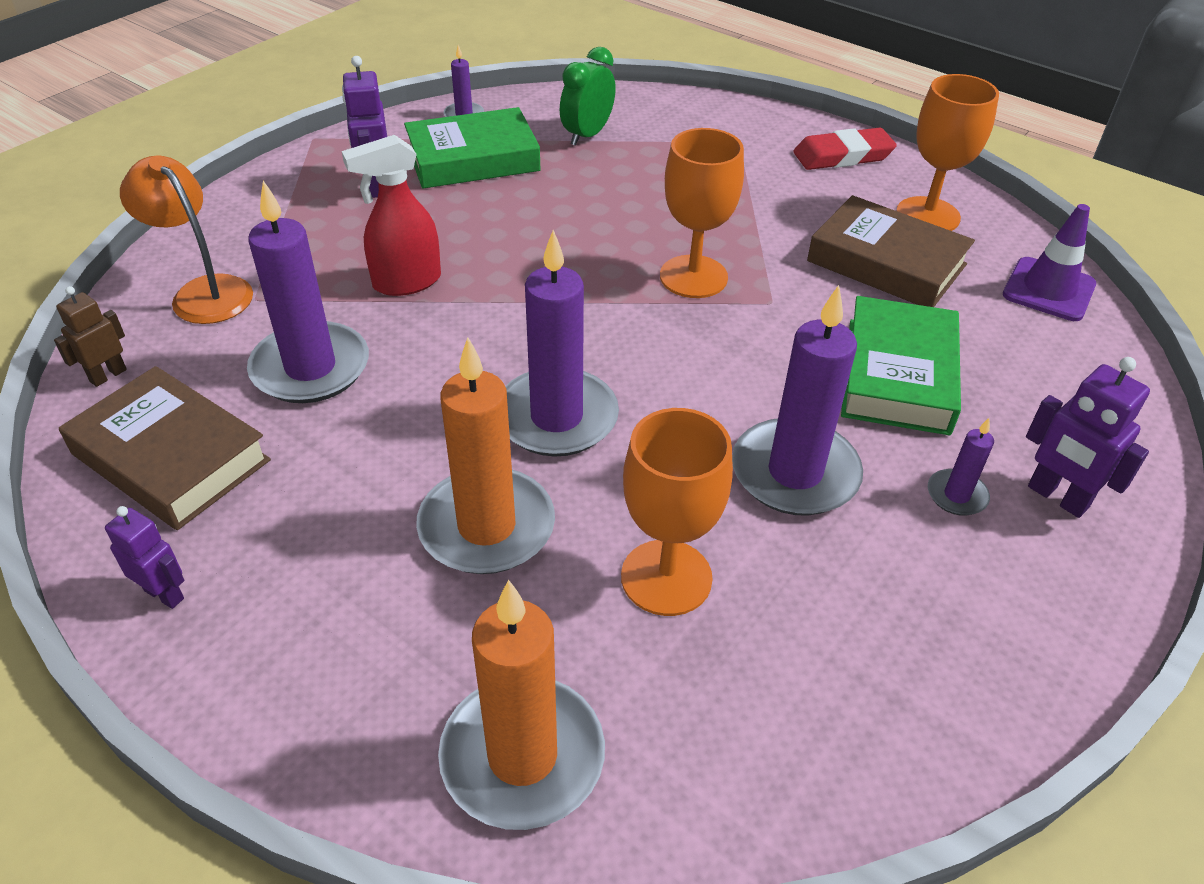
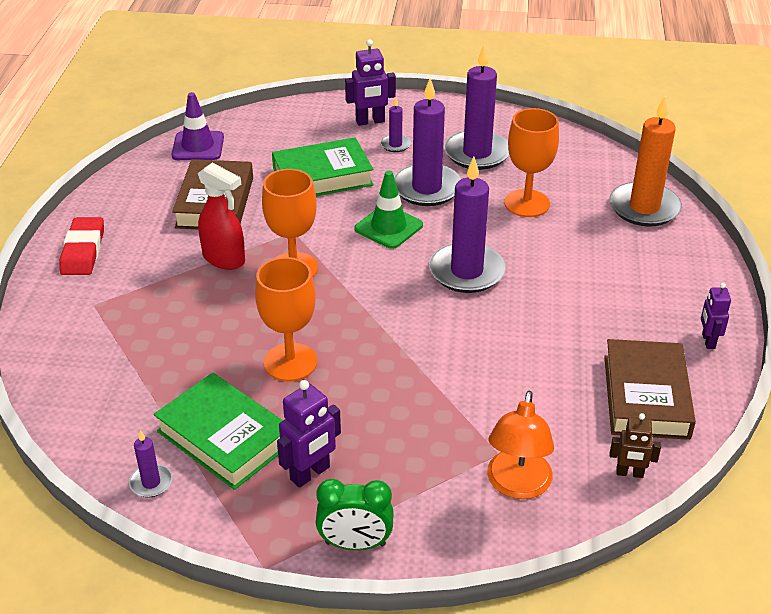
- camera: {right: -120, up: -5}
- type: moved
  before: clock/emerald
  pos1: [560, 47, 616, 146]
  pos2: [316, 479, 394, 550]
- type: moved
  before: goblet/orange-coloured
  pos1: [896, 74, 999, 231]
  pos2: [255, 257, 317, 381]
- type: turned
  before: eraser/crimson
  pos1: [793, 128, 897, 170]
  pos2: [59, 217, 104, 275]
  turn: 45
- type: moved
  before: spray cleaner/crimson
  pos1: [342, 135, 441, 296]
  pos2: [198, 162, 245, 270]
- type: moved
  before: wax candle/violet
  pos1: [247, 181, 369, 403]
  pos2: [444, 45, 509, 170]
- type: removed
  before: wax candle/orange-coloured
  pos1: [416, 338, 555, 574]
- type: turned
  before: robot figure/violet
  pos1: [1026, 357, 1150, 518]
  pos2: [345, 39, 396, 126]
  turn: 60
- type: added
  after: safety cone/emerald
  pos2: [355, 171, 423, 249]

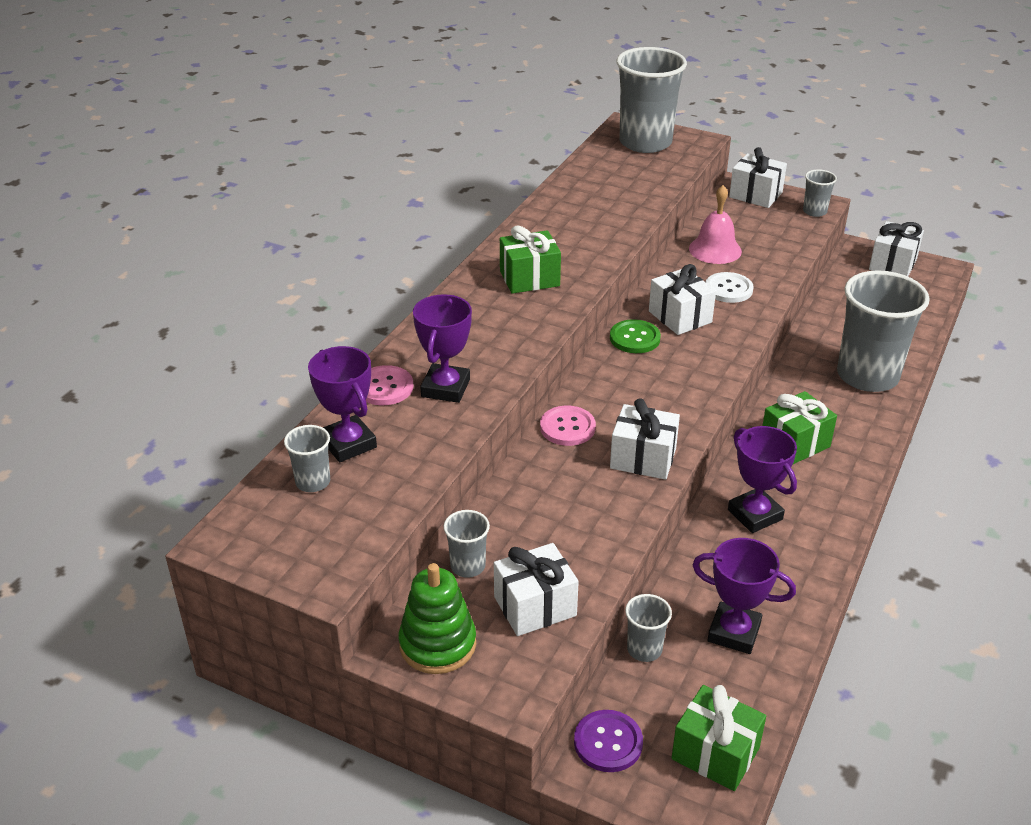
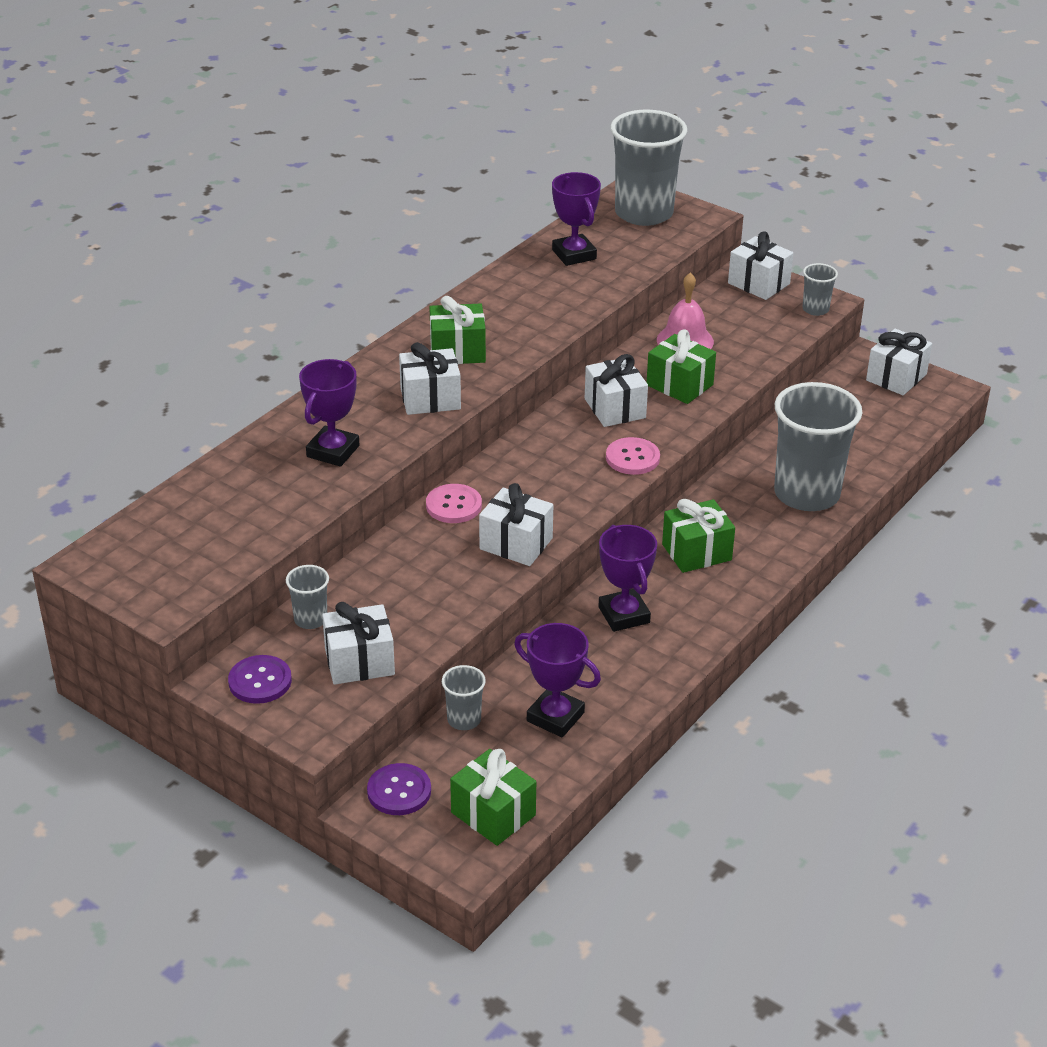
- camera: {right: 10, up: 0}
- type: replaced
  before: shirt button/pure white
  after: gift/emerald
  pos1: [706, 272, 754, 303]
  pos2: [647, 330, 716, 404]
- type: removed
  before: shirt button/emerald
  pos1: [610, 319, 661, 353]
- type: moved
  before: prize cup/violet
  pos1: [308, 346, 377, 462]
  pos2: [552, 172, 601, 266]
- type: moved
  before: shirt button/rose-pink
  pos1: [366, 365, 413, 405]
  pos2: [606, 437, 660, 475]
- type: removed
  before: beaker/ash-grey
  pos1: [284, 425, 330, 492]
- type: replaced
  before: stacking rings/emerald
  after: shirt button/violet
  pos1: [399, 563, 476, 674]
  pos2: [228, 655, 292, 704]
- type: added
  after: gift/pure white
  pos2: [399, 342, 461, 415]

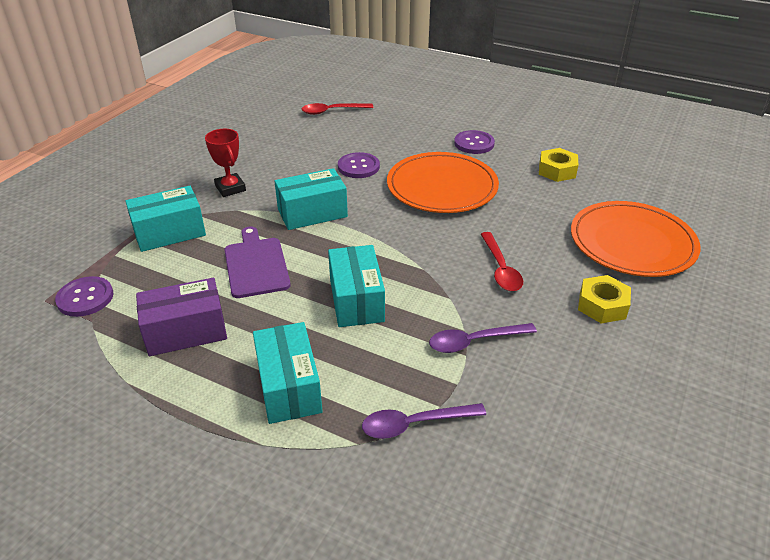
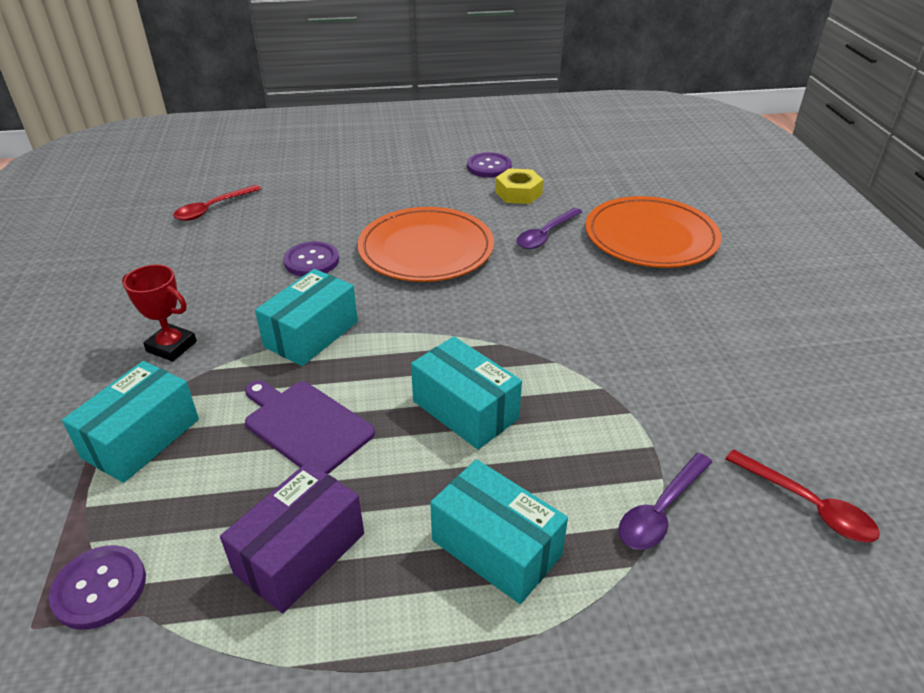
- camera: {right: -35, up: 0}
- type: moved
  before: shirt button/violet
  pos1: [454, 130, 495, 154]
  pos2: [467, 152, 512, 178]
- type: moved
  before: spoon/crimson
  pos1: [481, 232, 523, 291]
  pos2: [725, 449, 880, 543]
- type: removed
  before: nut/bright yellow
  pos1: [578, 275, 631, 323]
- type: moved
  before: spoon/violet
  pos1: [429, 323, 537, 353]
  pos2: [517, 208, 582, 249]

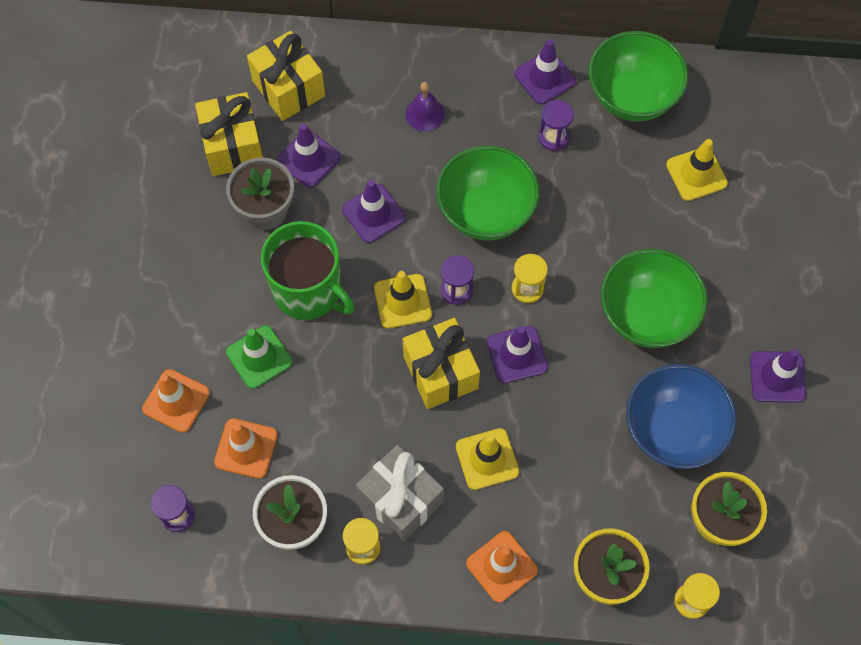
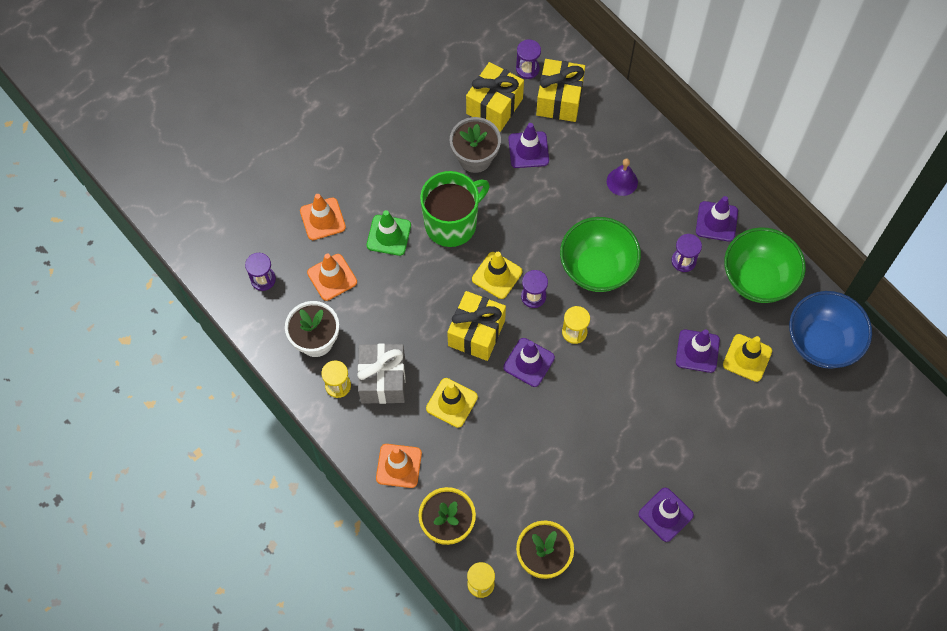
- camera: {right: 45, up: 0}
- type: moved
  before: safety cone/violet
  pos1: [342, 180, 406, 243]
  pos2: [676, 329, 720, 373]
- type: turned
  before: mug/emerald
  pos1: [261, 221, 355, 320]
  pos2: [420, 171, 490, 247]
  turn: -120
- type: removed
  before: deep dish/emerald
  pos1: [601, 249, 708, 348]
- type: moved
  before: deep dish/cobalt
  pos1: [626, 364, 736, 469]
  pos2: [789, 291, 872, 369]
- type: added
  after: sand timer/violet
  pos2: [516, 39, 541, 79]

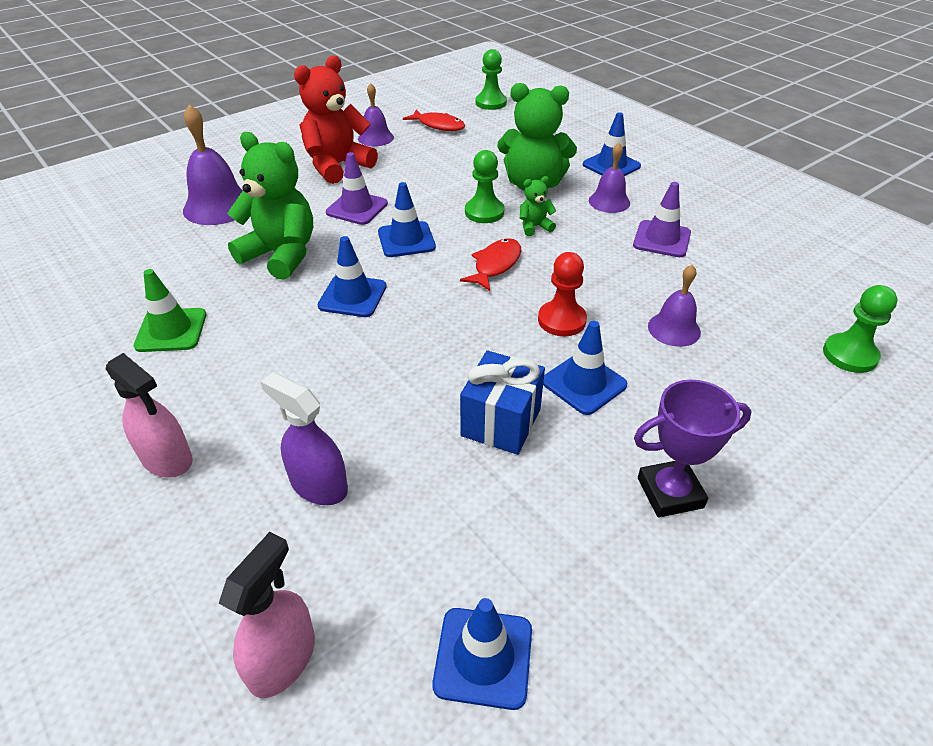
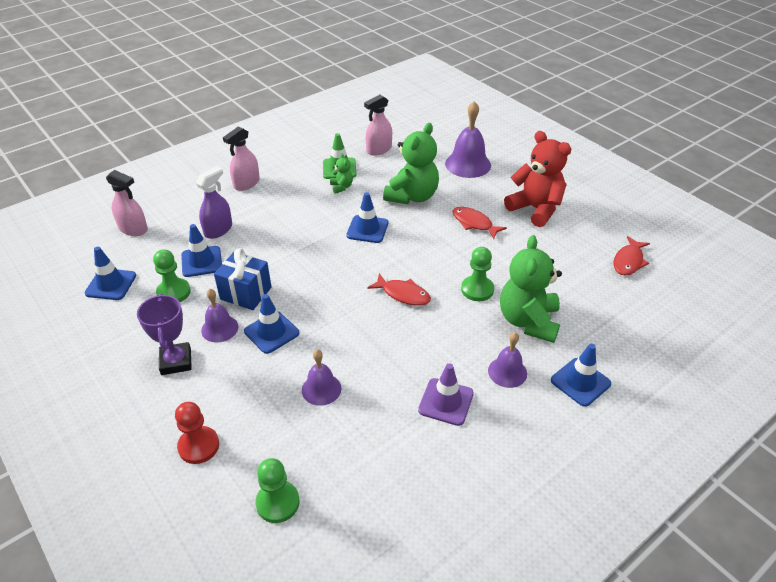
- camera: {right: 90, up: 0}
- type: moved
  before: pawn/emerald
  pos1: [476, 49, 507, 110]
  pos2: [153, 249, 191, 302]
- type: moved
  before: bell/violet
  pos1: [358, 83, 394, 146]
  pos2: [201, 289, 238, 342]
- type: replaced
  before: safety cone/violet
  after: toy fish/crimson
  pos1: [326, 152, 388, 225]
  pos2: [452, 207, 507, 239]
- type: moved
  before: teddy bear/emerald
  pos1: [520, 176, 556, 236]
  pos2: [330, 153, 353, 194]
- type: moved
  before: safety cone/cobalt
  pos1: [378, 182, 436, 257]
  pos2: [181, 224, 222, 277]
- type: moved
  before: pawn/crimson
  pos1: [538, 252, 587, 336]
  pos2: [175, 402, 219, 464]
- type: added
  after: spray cleaner/rose-pink
  pos2: [364, 95, 392, 156]

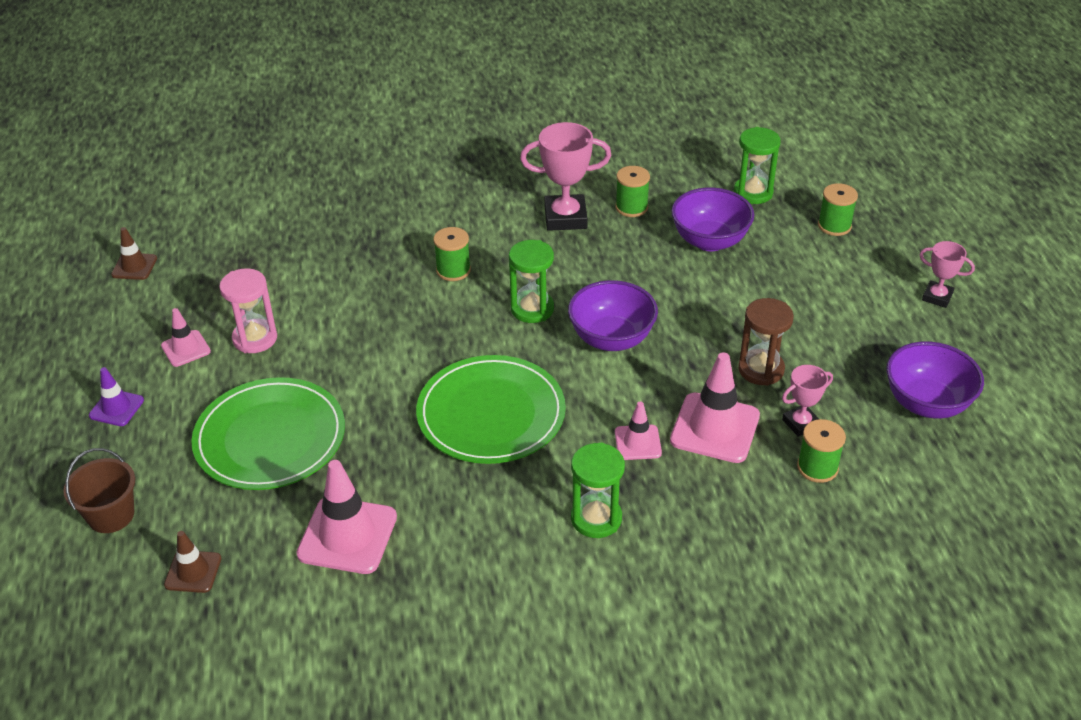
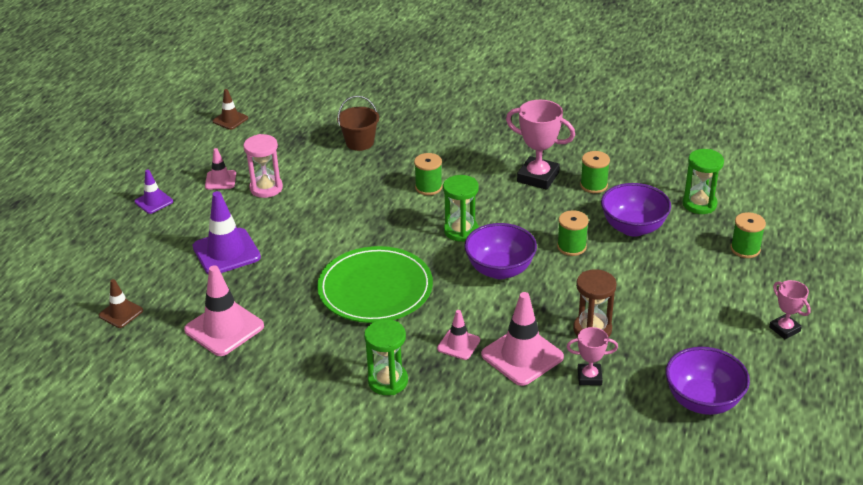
- camera: {right: 30, up: -5}
- type: replaced
  before: flat dish/emerald
  after: safety cone/violet
  pos1: [191, 377, 345, 490]
  pos2: [193, 191, 261, 274]
- type: moved
  before: reel of thread/emerald
  pos1: [797, 419, 846, 483]
  pos2: [557, 210, 589, 256]
- type: moved
  before: pail/russet
  pos1: [63, 448, 135, 533]
  pos2: [337, 96, 379, 151]

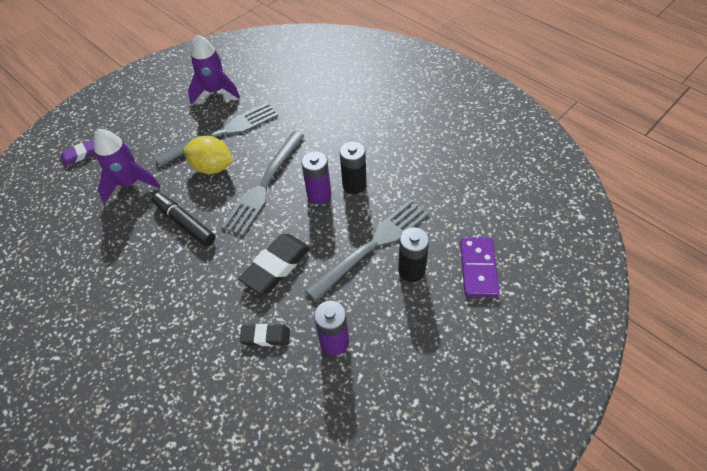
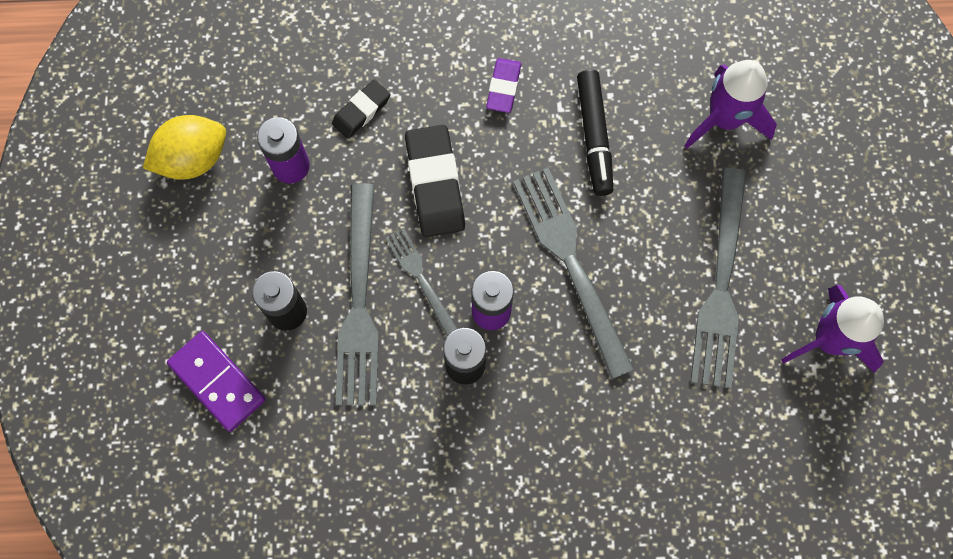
- camera: {right: 130, up: 20}
- type: moved
  before: citrus fruit/bright yellow
  pos1: [184, 136, 234, 174]
  pos2: [143, 115, 226, 180]
- type: moved
  before: eraser/violet
  pos1: [60, 139, 95, 167]
  pos2: [486, 58, 521, 113]
- type: turned
  before: felt pen/jet-black
  pos1: [152, 192, 215, 246]
  pos2: [577, 70, 613, 196]
  turn: 90
- type: added
  after: table fork/ash-grey
  pos2: [385, 228, 458, 336]

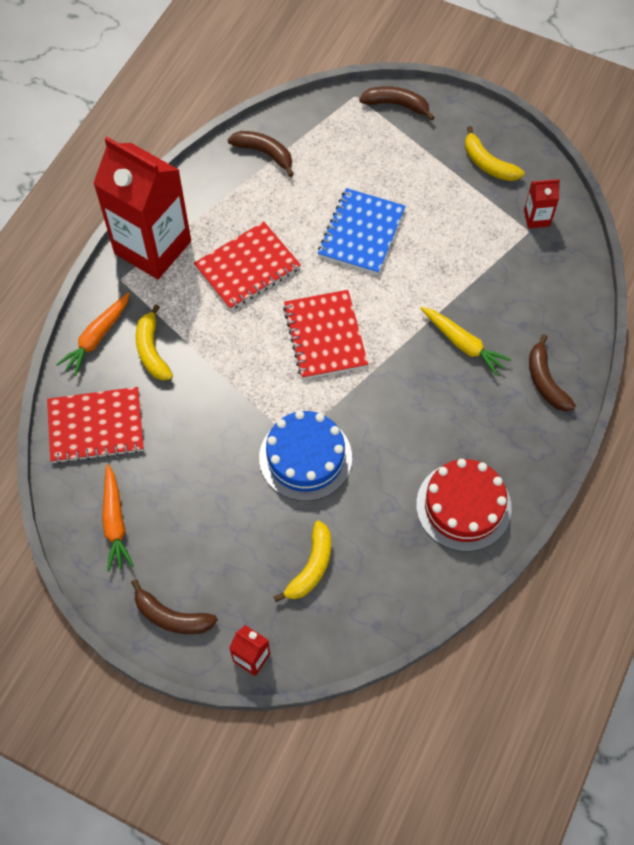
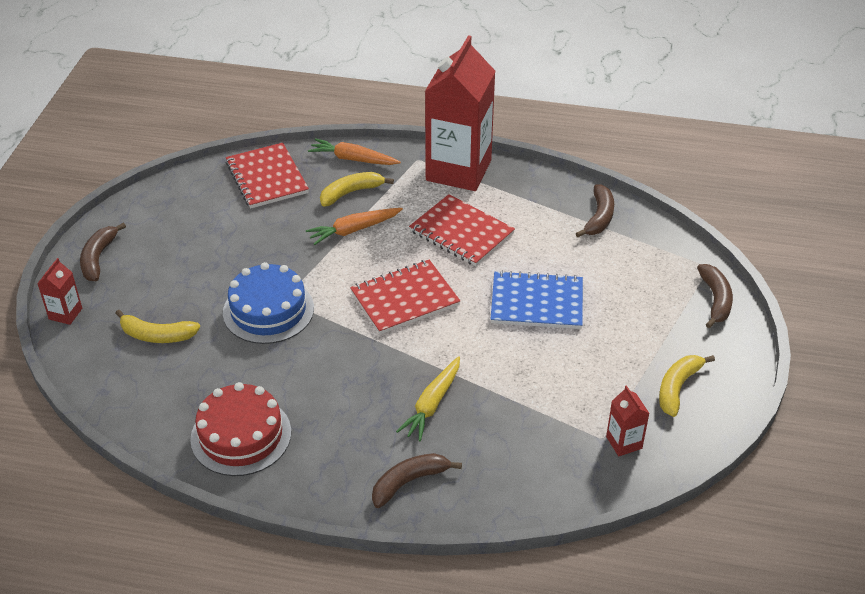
- camera: {right: 75, up: -20}
- type: moved
  before: toy carrot/orange-coloured
  pos1: [102, 464, 134, 572]
  pos2: [306, 208, 403, 245]

